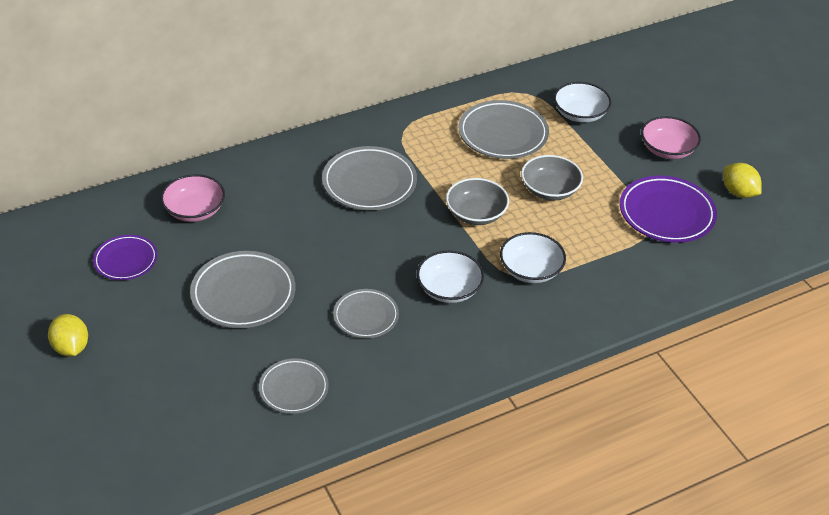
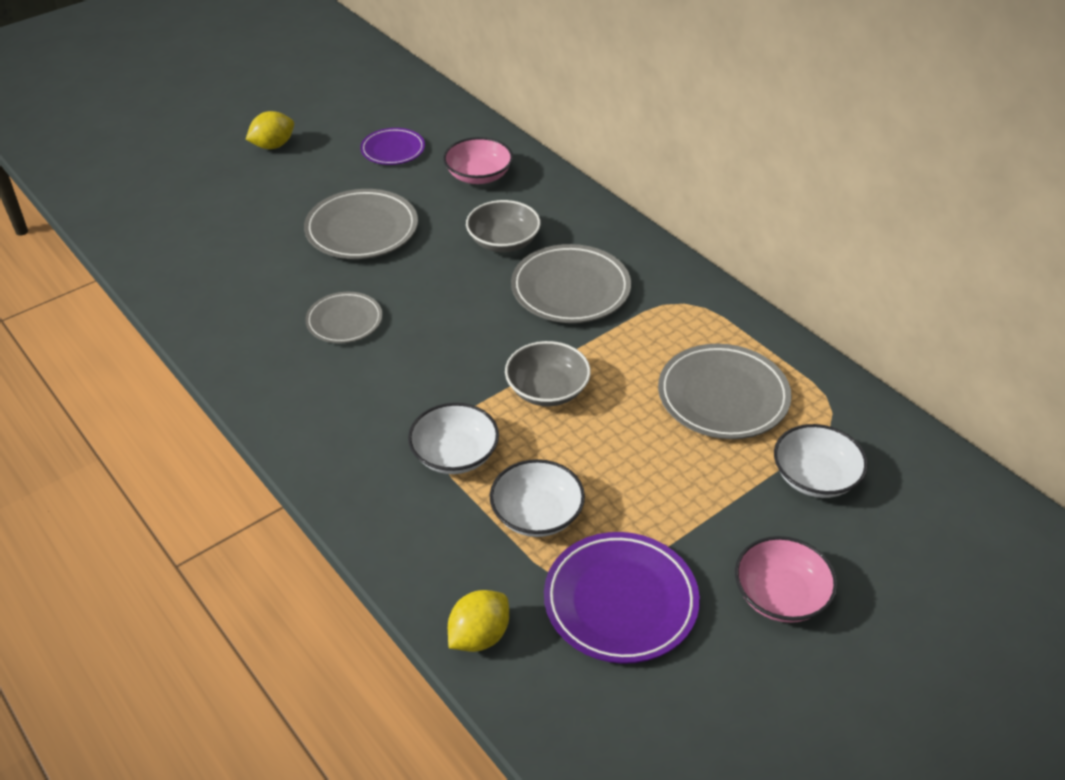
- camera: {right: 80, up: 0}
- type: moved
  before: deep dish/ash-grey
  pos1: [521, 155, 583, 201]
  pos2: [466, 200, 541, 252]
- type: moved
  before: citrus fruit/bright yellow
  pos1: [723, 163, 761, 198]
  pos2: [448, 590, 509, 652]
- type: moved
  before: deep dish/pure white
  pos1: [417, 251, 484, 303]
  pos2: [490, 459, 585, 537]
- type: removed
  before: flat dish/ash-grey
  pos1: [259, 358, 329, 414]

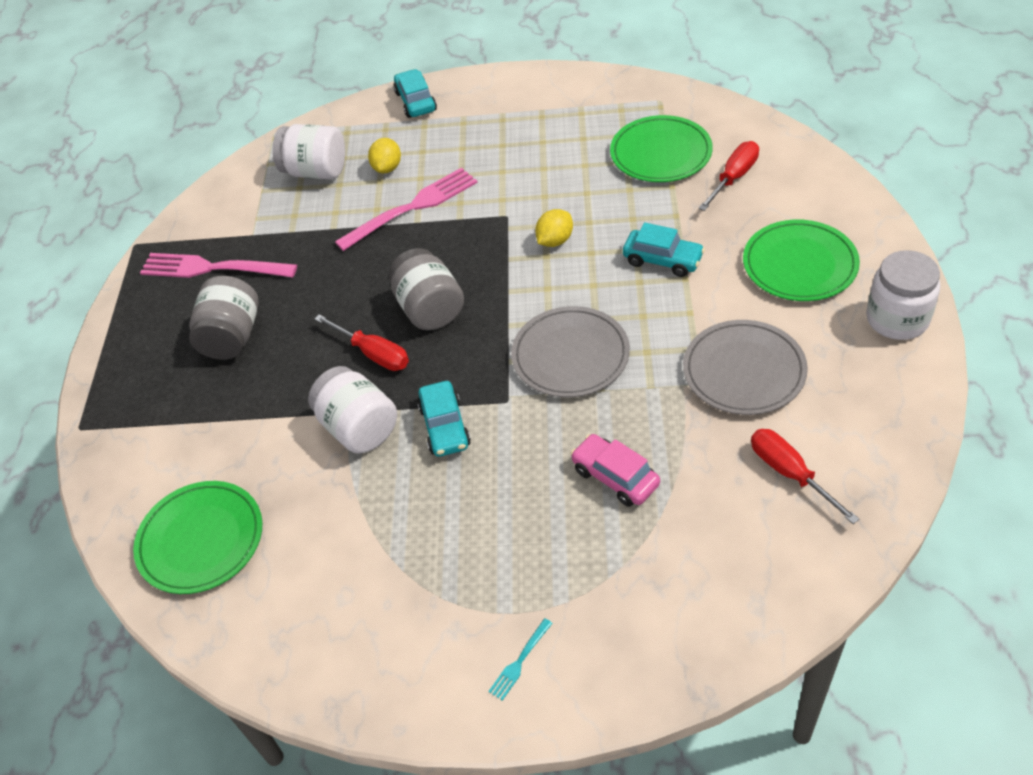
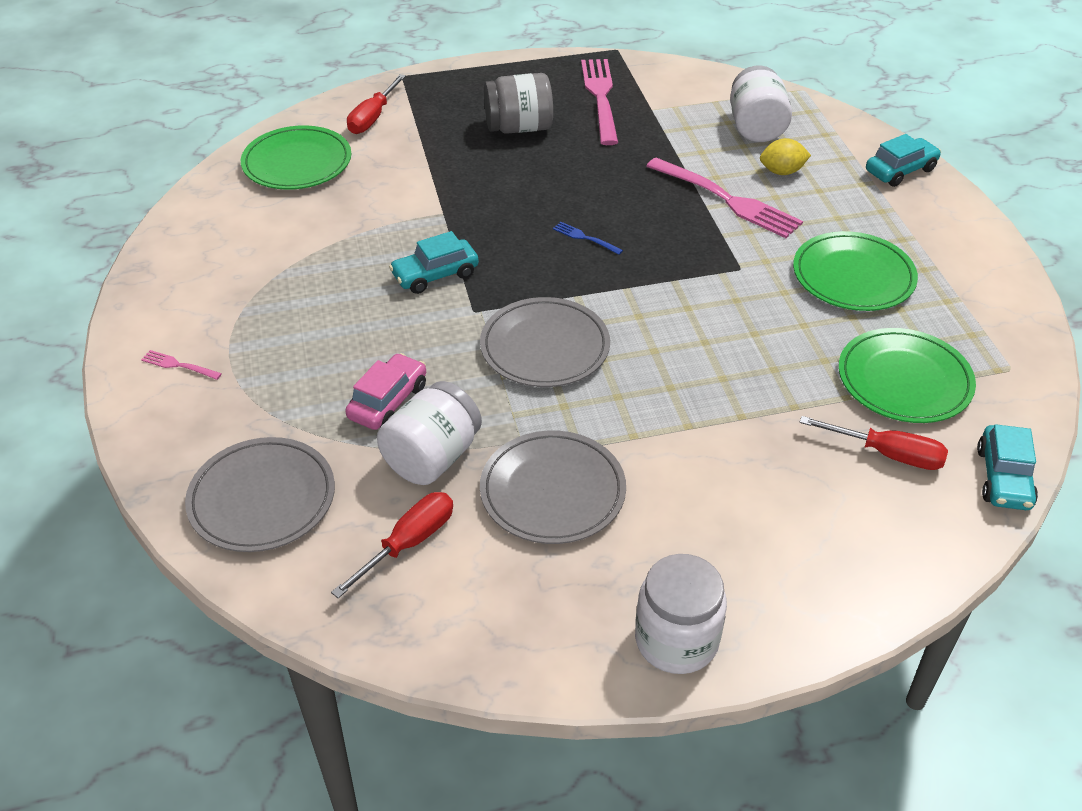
- camera: {right: 70, up: -5}
- type: removed
  before: citrus fruit/bright yellow
  pos1: [535, 209, 573, 247]
- type: moved
  before: flat dish/emerald
  pos1: [743, 220, 860, 301]
  pos2: [793, 231, 918, 311]
- type: moved
  before: toy car/aqua
  pos1: [623, 223, 705, 277]
  pos2: [977, 424, 1038, 510]
- type: replaced
  before: jar/ash-grey
  after: table fork/cobalt
  pos1: [388, 248, 464, 330]
  pos2: [553, 222, 623, 255]
- type: moved
  before: screwdriver/crimson
  pos1: [314, 315, 409, 371]
  pos2: [347, 74, 406, 134]
- type: moved
  before: jar/pure white
  pos1: [308, 366, 397, 453]
  pos2: [377, 381, 482, 485]
- type: recoloured
  before: table fork/aqua
  after: table fork/rose-pink
  pos1: [488, 618, 553, 701]
  pos2: [141, 350, 222, 380]
- type: added
  after: flat dish/ash-grey
  pos2: [185, 437, 335, 552]

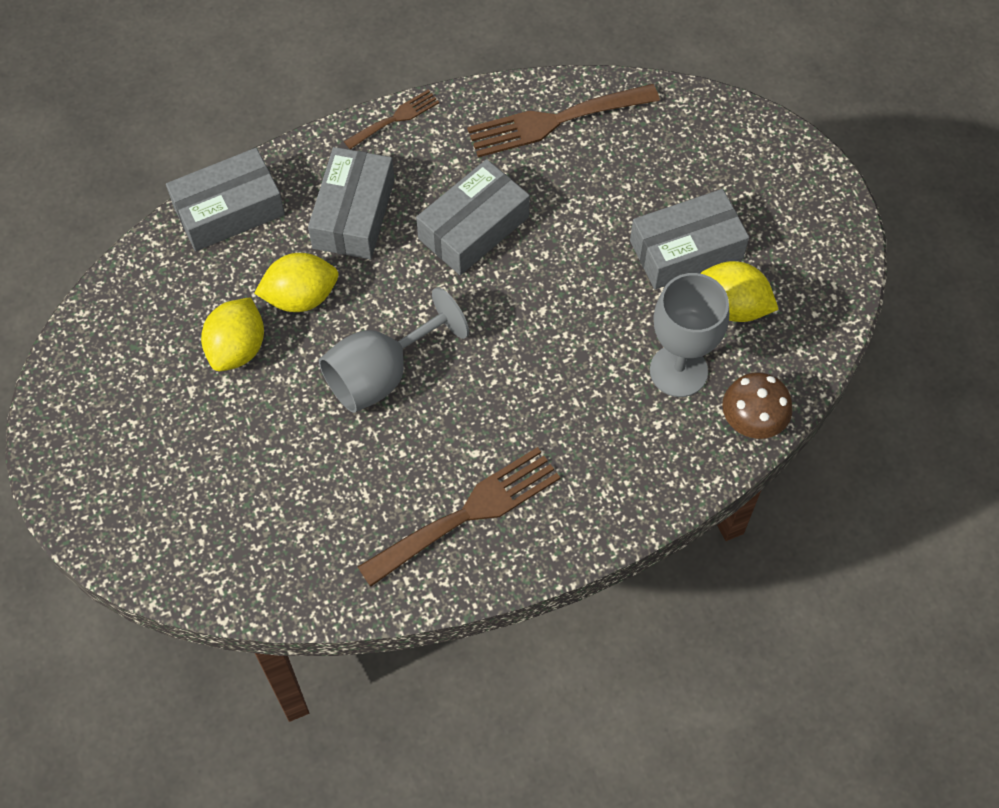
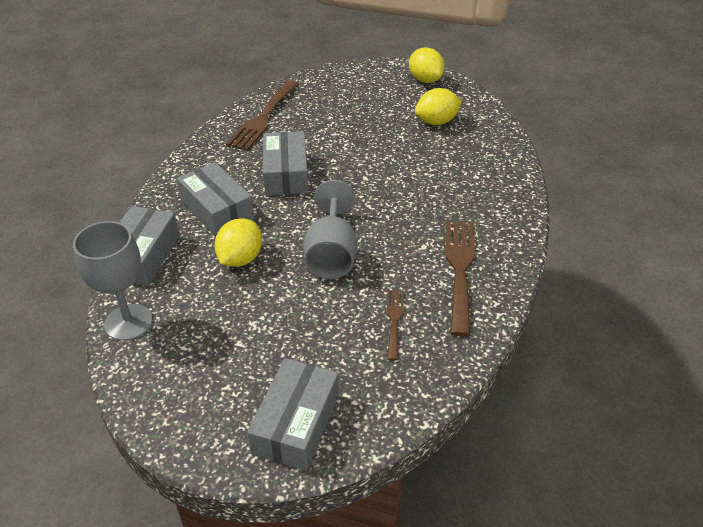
- camera: {right: -50, up: -20}
- type: moved
  before: table fork/russet
  pos1: [344, 89, 439, 149]
  pos2: [386, 290, 404, 361]
- type: moved
  before: parcel/ash-grey
  pos1: [630, 189, 749, 289]
  pos2: [247, 358, 339, 471]
- type: moved
  before: goblet/ash-grey
  pos1: [650, 273, 729, 397]
  pos2: [73, 221, 153, 341]
- type: moved
  before: citrus fruit/bright yellow
  pos1: [201, 297, 264, 371]
  pos2: [409, 47, 445, 83]
- type: removed
  before: mushroom/russet
  pos1: [722, 372, 793, 439]

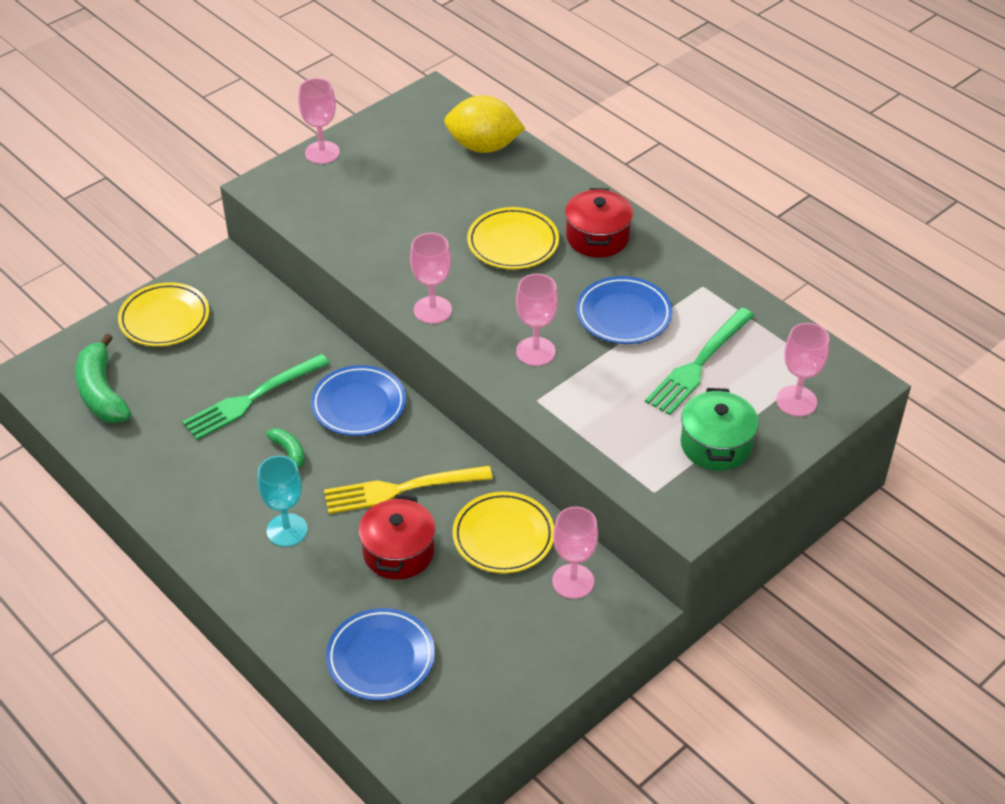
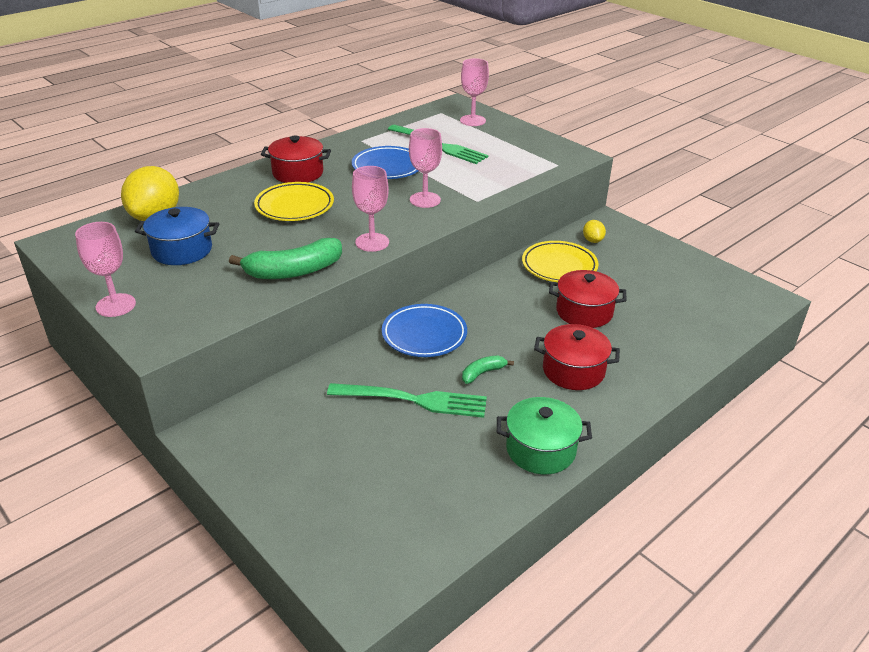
- camera: {right: -90, up: -10}
- type: removed
  before: flat dish/bright yellow
  pos1: [118, 282, 209, 347]
- type: moved
  before: banana/emerald
  pos1: [75, 333, 131, 423]
  pos2: [229, 238, 342, 279]
- type: turned
  before: table fork/emerald
  pos1: [182, 354, 330, 440]
  pos2: [327, 383, 487, 418]
  turn: -45
- type: moved
  before: stockpot/emerald
  pos1: [681, 388, 759, 471]
  pos2: [497, 397, 592, 474]
- type: replaced
  before: goblet/aqua
  after: stockpot/crimson
  pos1: [258, 456, 308, 547]
  pos2: [534, 324, 620, 390]
- type: removed
  before: table fork/bright yellow
  pos1: [324, 466, 493, 514]
- type: replaced
  before: goblet/rose-pink
  after: citrus fruit/bright yellow
  pos1: [552, 506, 598, 599]
  pos2: [583, 220, 606, 243]
- type: removed
  before: flat dish/cobalt
  pos1: [326, 608, 435, 701]
- type: added
  after: stockpot/cobalt
  pos2: [135, 207, 219, 265]

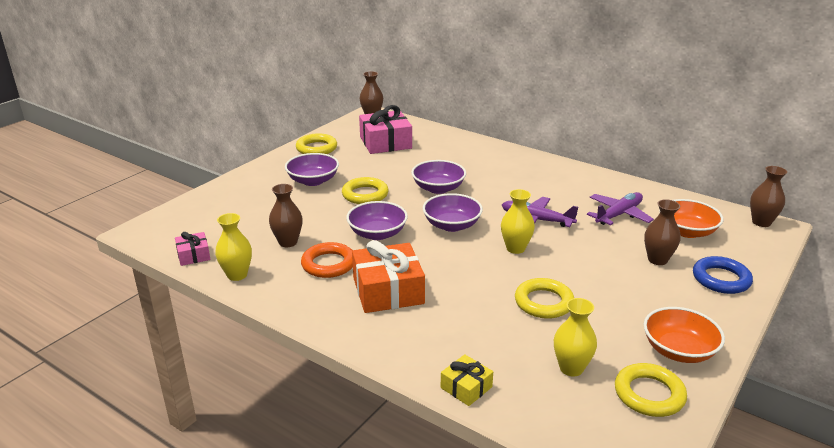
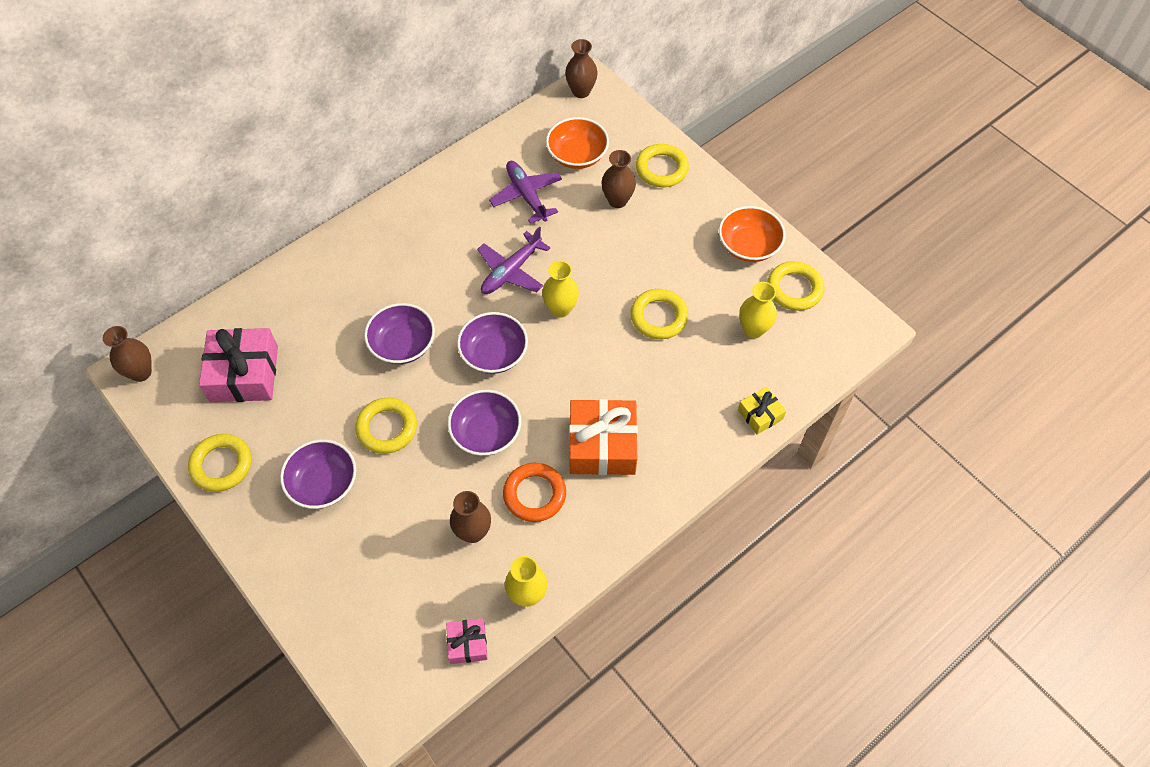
- camera: {right: -75, up: 30}
- type: recoloured
  before: ring/cobalt
  after: ring/bright yellow
  pos1: [693, 256, 753, 294]
  pos2: [636, 144, 689, 187]

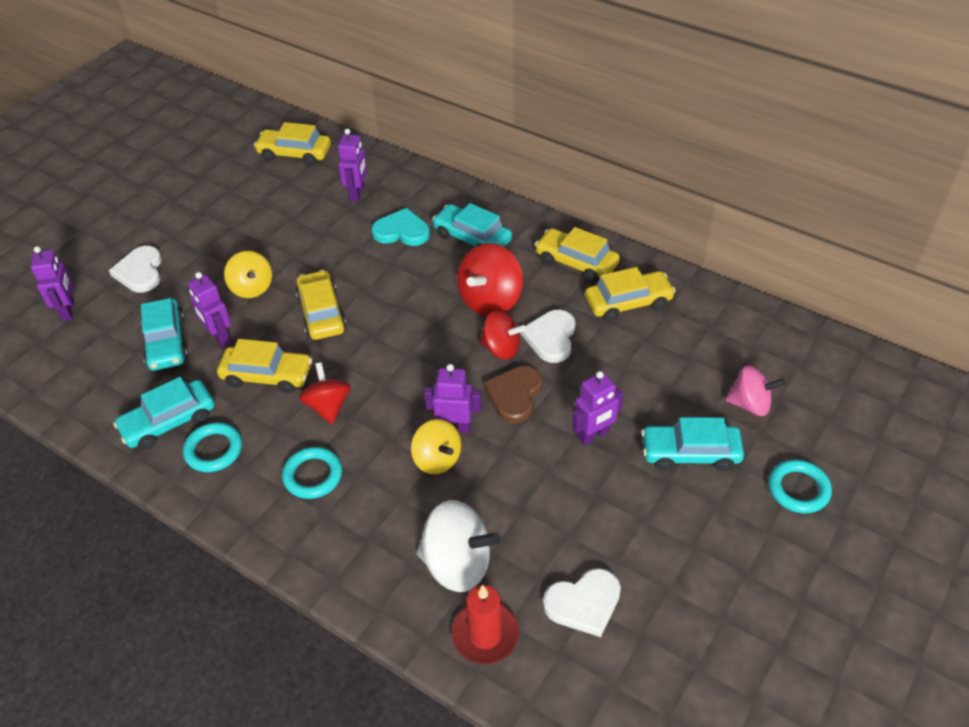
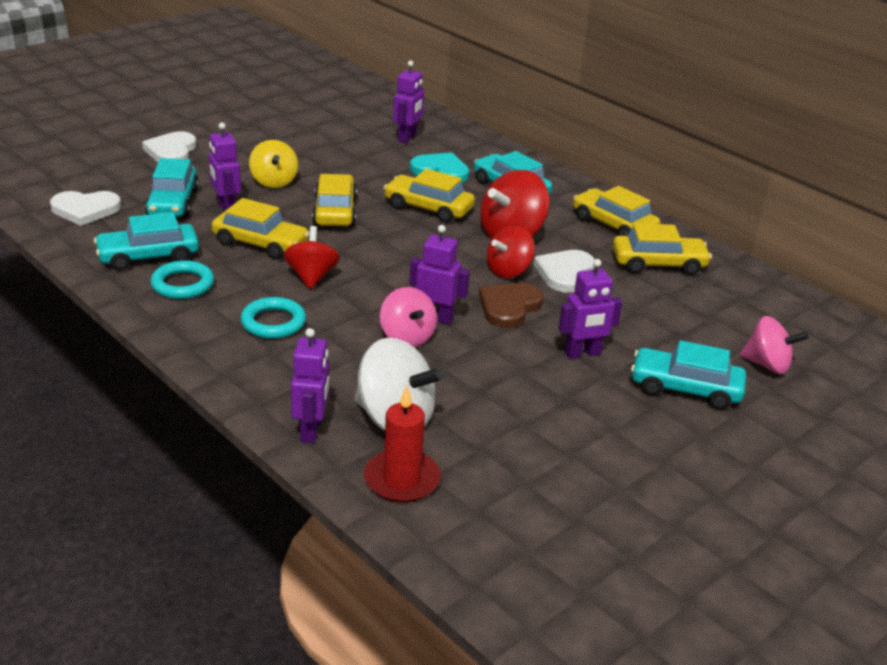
- camera: {right: 10, up: -15}
- type: moved
  before: toy car/bright yellow
  pos1: [254, 122, 331, 166]
  pos2: [384, 169, 475, 223]
- type: moved
  before: robot figure/violet
  pos1: [31, 246, 75, 321]
  pos2: [291, 328, 330, 443]
- type: turned
  before: whirligig/crimson
  pos1: [479, 310, 526, 359]
  pos2: [487, 226, 535, 278]
  turn: 105
- type: recoloured
  before: whirligig/bright yellow
  after: whirligig/rose-pink
  pos1: [411, 419, 461, 474]
  pos2: [380, 287, 437, 347]
- type: removed
  before: ring/aqua
  pos1: [768, 459, 832, 513]
- type: moved
  before: heart shape/pure white
  pos1: [543, 568, 621, 637]
  pos2: [50, 191, 121, 226]

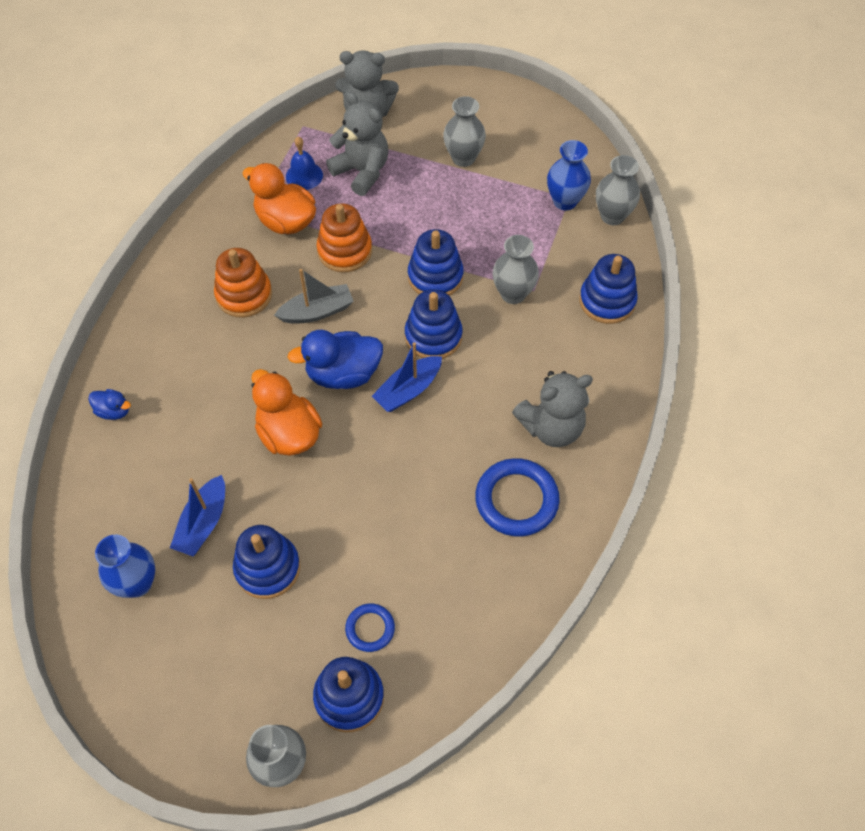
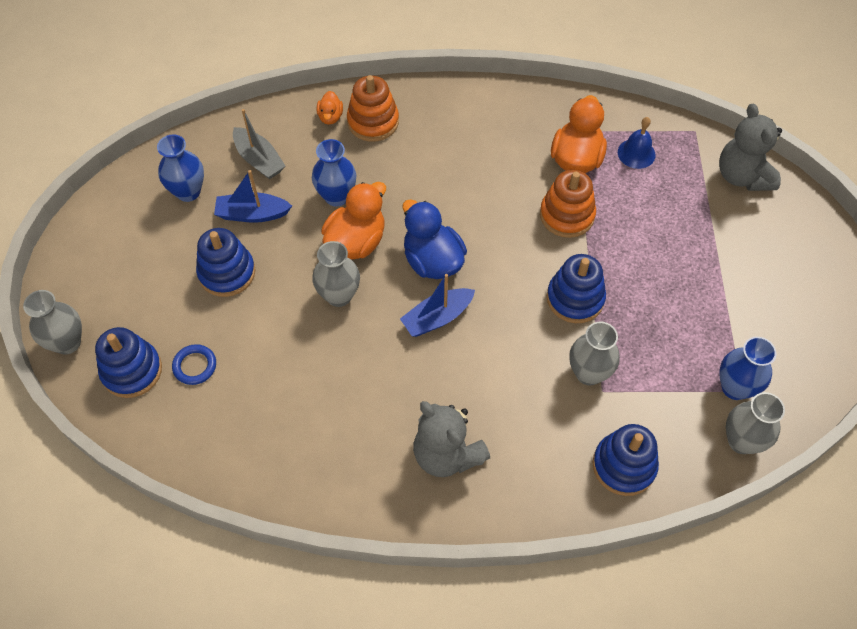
- camera: {right: 70, up: 0}
- type: removed
  before: teddy bear/ash-grey
  pos1: [326, 92, 388, 196]
- type: moved
  before: flower vase/ash-grey
  pos1: [443, 96, 486, 167]
  pos2: [312, 241, 360, 307]
- type: moved
  before: stacking rings/orange-coloured
  pos1: [214, 248, 272, 318]
  pos2: [347, 75, 399, 142]
- type: moved
  before: sailboat/ash-grey
  pos1: [274, 269, 354, 324]
  pos2: [233, 109, 285, 179]
- type: removed
  before: stacking rings/cobalt
  pos1: [405, 289, 463, 359]
- type: turned
  before: sailboat/cobalt
  pos1: [372, 342, 442, 412]
  pos2: [400, 274, 475, 337]
  turn: -60
- type: recoloured
  before: duck/cobalt
  after: duck/orange-coloured
  pos1: [88, 389, 131, 420]
  pos2: [317, 91, 343, 125]
- type: removed
  before: ring/cobalt
  pos1: [475, 458, 560, 537]
- type: added
  after: flower vase/cobalt
  pos2: [312, 139, 356, 207]

